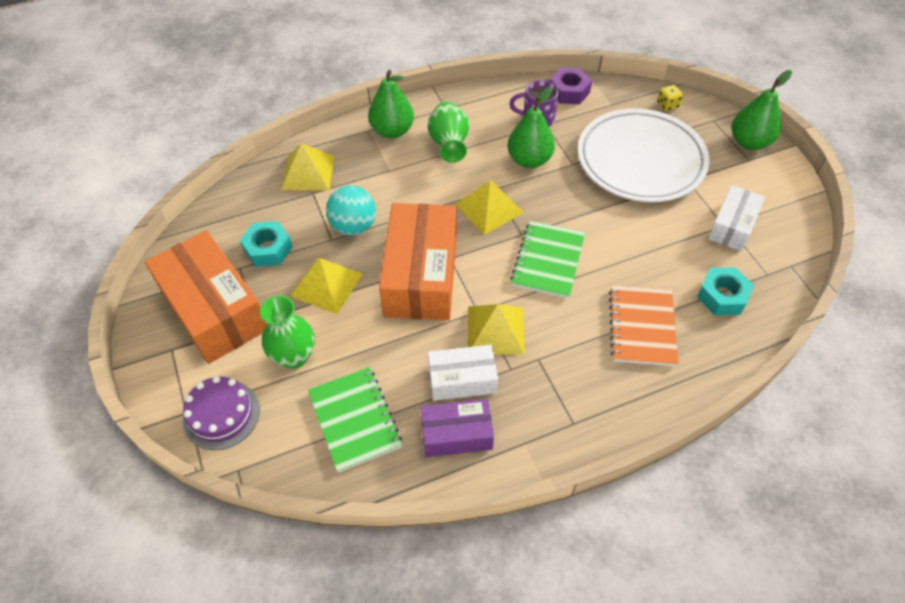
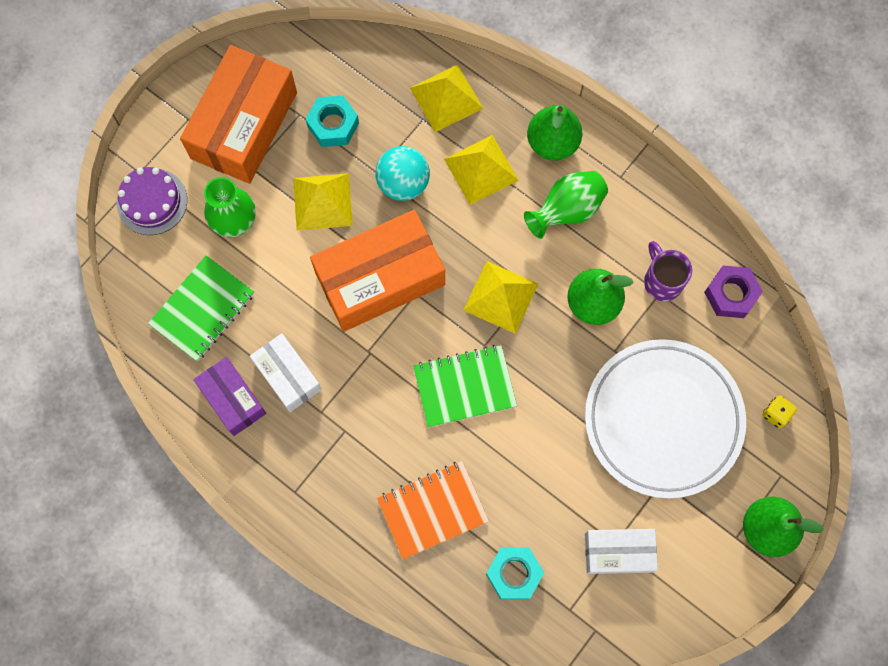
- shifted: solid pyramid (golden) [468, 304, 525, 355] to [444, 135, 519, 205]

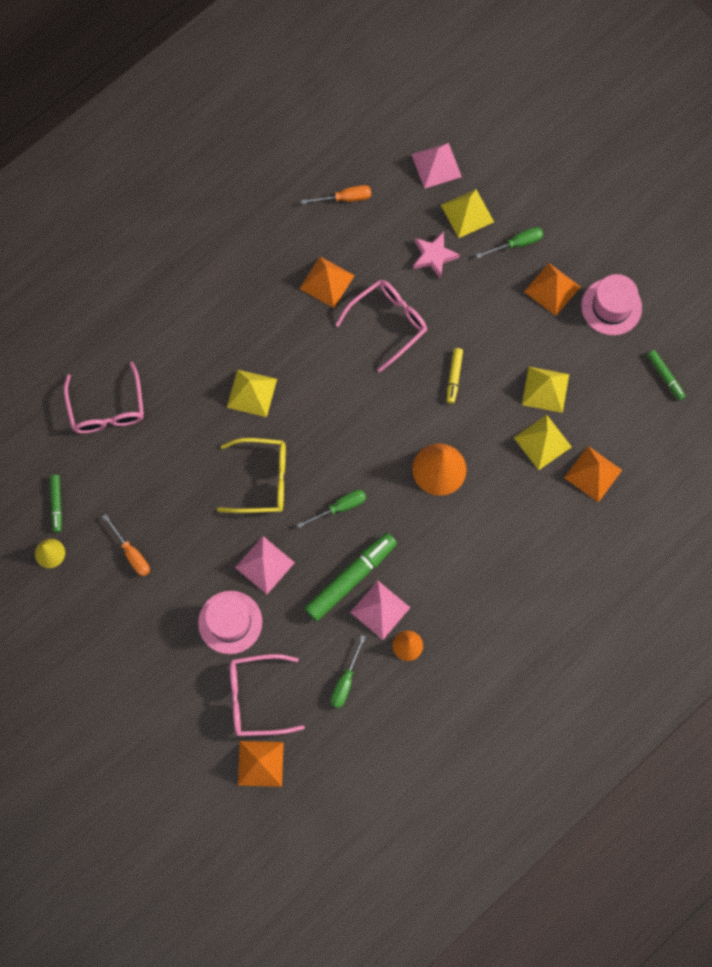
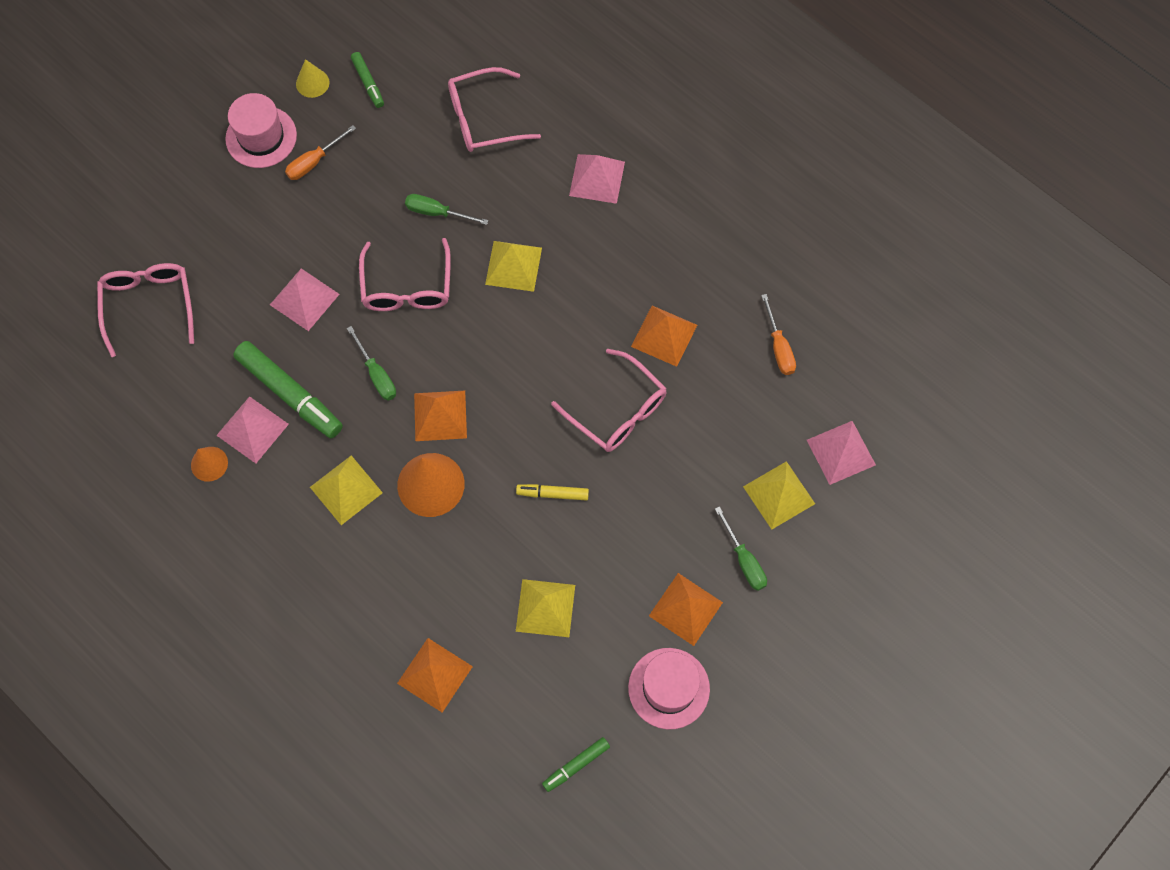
- rotated: marker (green) [50, 475, 62, 533] = [351, 52, 384, 108] 105 degrees counterclockwise
- shifted: top hat (rosy) [198, 591, 262, 654] to [225, 93, 297, 168]
- repainted: glasses (golden) [217, 438, 286, 513] to glasses (rosy) [359, 238, 451, 311]
- shifted: solid pyramid (orange) [238, 741, 284, 787] to [414, 391, 467, 441]
- shifted: flat screwdriver (green) [331, 635, 366, 708] to [405, 194, 489, 225]
- gone: star shape (rosy) [413, 231, 460, 279]
- shifted: solid pyramid (golden) [514, 415, 572, 470] to [310, 455, 383, 525]
- new: solid pyramid (rosy) [569, 154, 625, 204]

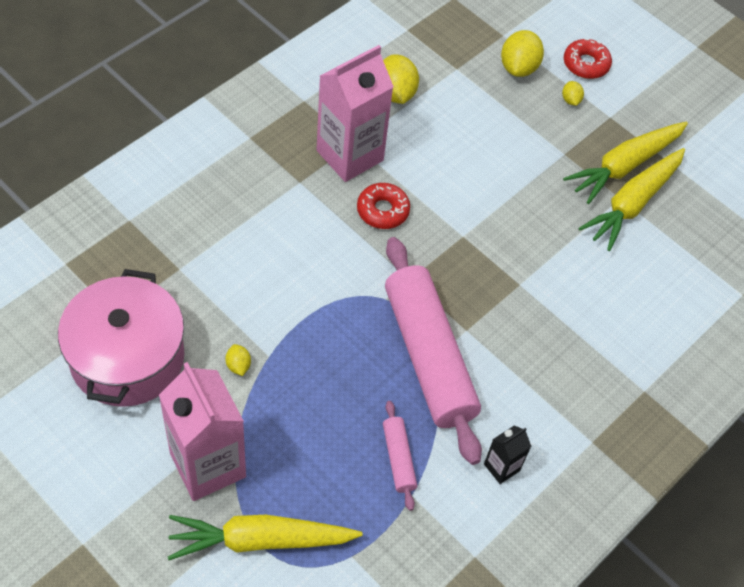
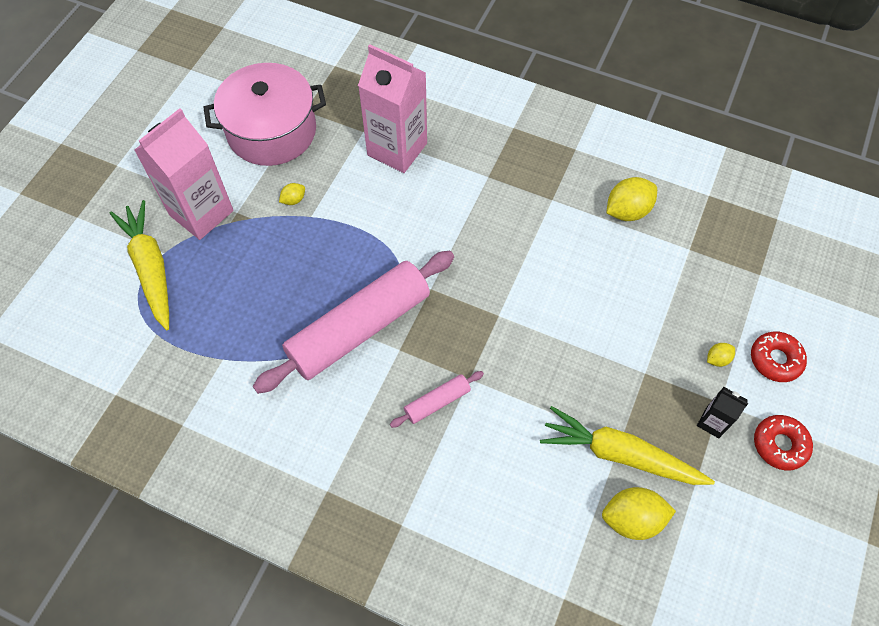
- shifted: carton (rosy) [316, 45, 394, 182] to [358, 45, 427, 173]
- shifted: doughnut (crimson) [357, 183, 410, 229] to [754, 415, 813, 470]
- shifted: pastry roller (rosy) [383, 401, 417, 511] to [390, 371, 484, 428]
- shifted: carton (black) [484, 425, 531, 484] to [697, 387, 748, 438]
- shifted: citrus fruit (golden) [501, 30, 544, 77] to [602, 487, 676, 540]
- gone: carrot (golden) [563, 122, 688, 204]

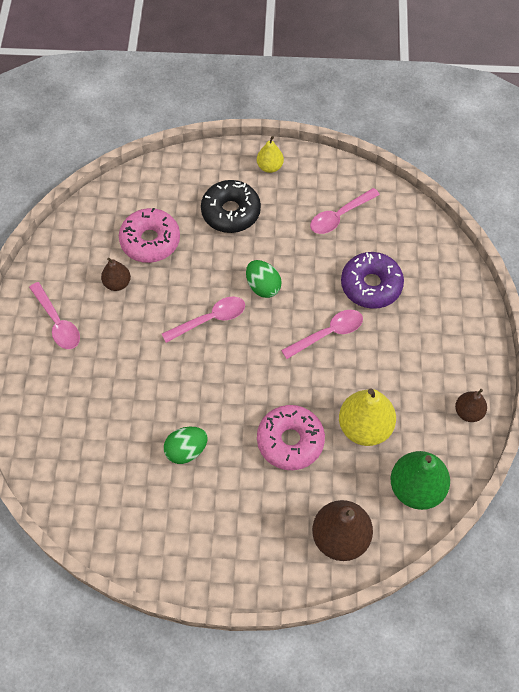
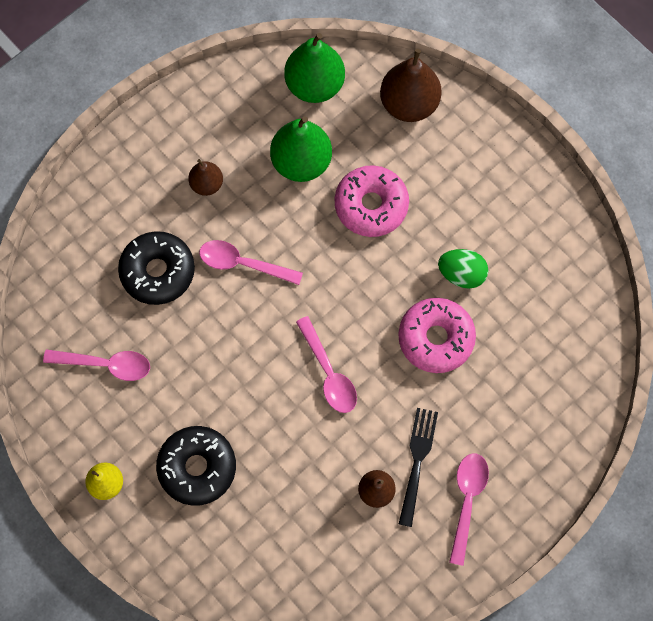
- shifted: doughnut (rosy) [119, 208, 180, 263] to [398, 298, 476, 373]
- rotated: teaspoon (rosy) [162, 296, 245, 343] = [296, 316, 357, 413] 135 degrees counterclockwise
- gone: egg shape (green) [246, 260, 282, 298]
- repainted: pear fruit (golden) [339, 388, 396, 446] to pear fruit (green) [270, 116, 332, 182]
- repainted: doughnut (purple) [341, 252, 404, 309] to doughnut (black) [118, 231, 195, 305]
- shifted: pear fruit (russet) [455, 389, 487, 422] to [188, 159, 223, 196]
- new: table fork (black) [399, 408, 438, 527]

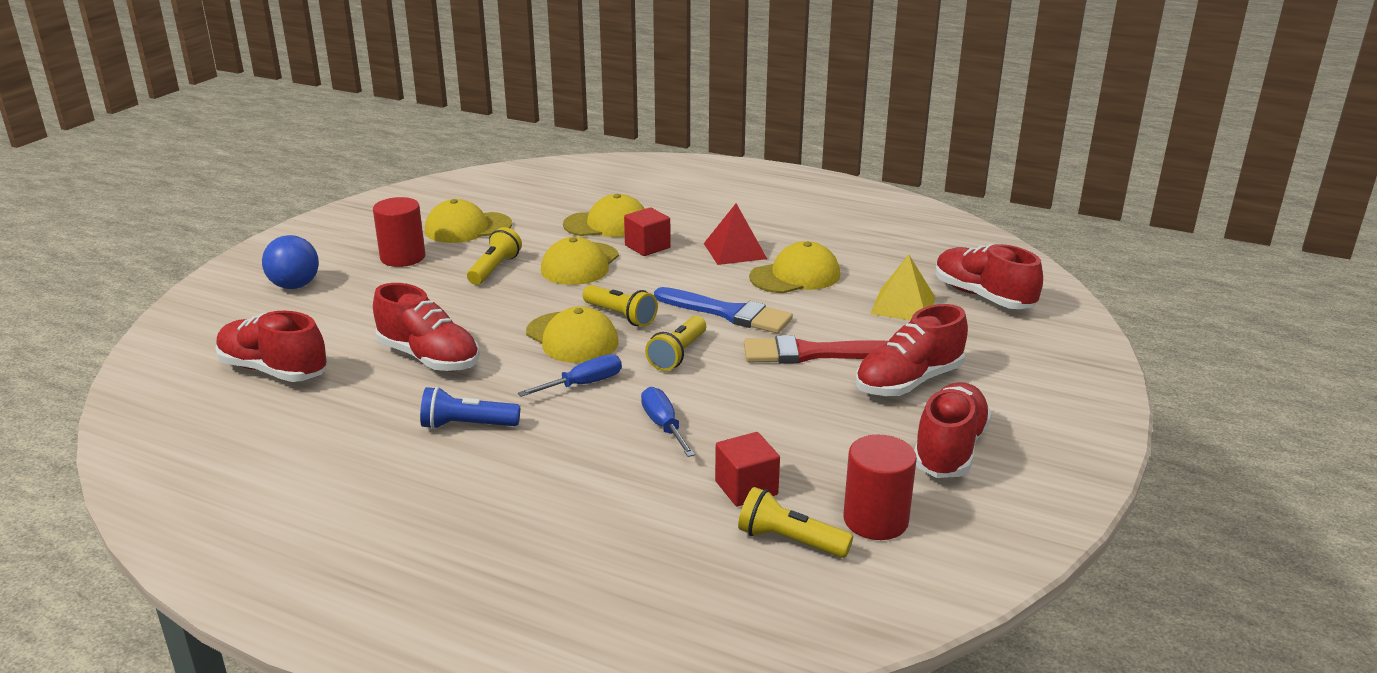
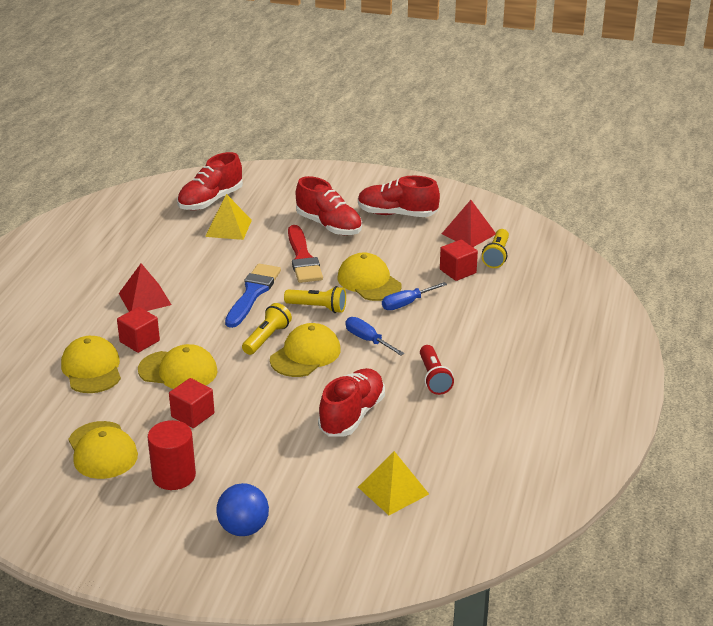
- swapped: shoe (crimson) [215, 311, 328, 382] to solid pyramid (golden) [358, 451, 429, 515]
- repainted: torch (cobalt) [420, 387, 520, 429] to torch (crimson) [420, 345, 454, 395]
- swapped: torch (golden) [467, 227, 522, 285] to cube (crimson) [169, 378, 214, 428]
- shifted: baseball cap (golden) [749, 241, 840, 293] to [337, 252, 402, 301]
- swapped: cylinder shape (crimson) [843, 435, 917, 540] to solid pyramid (crimson) [442, 200, 496, 247]

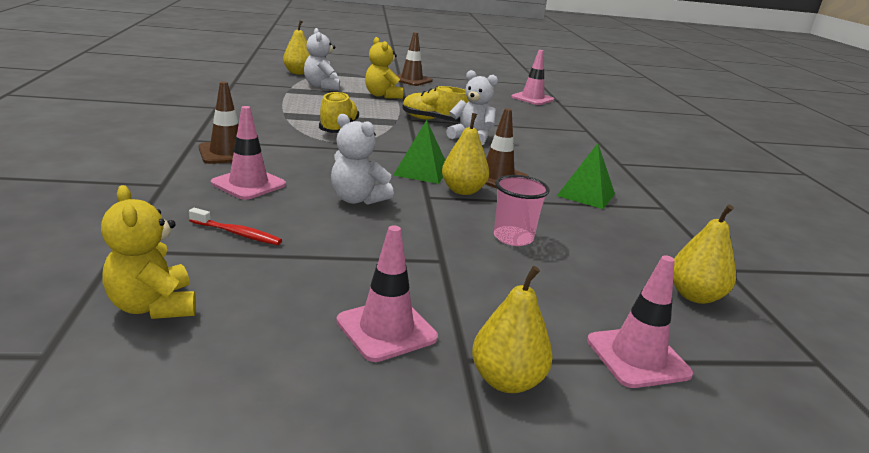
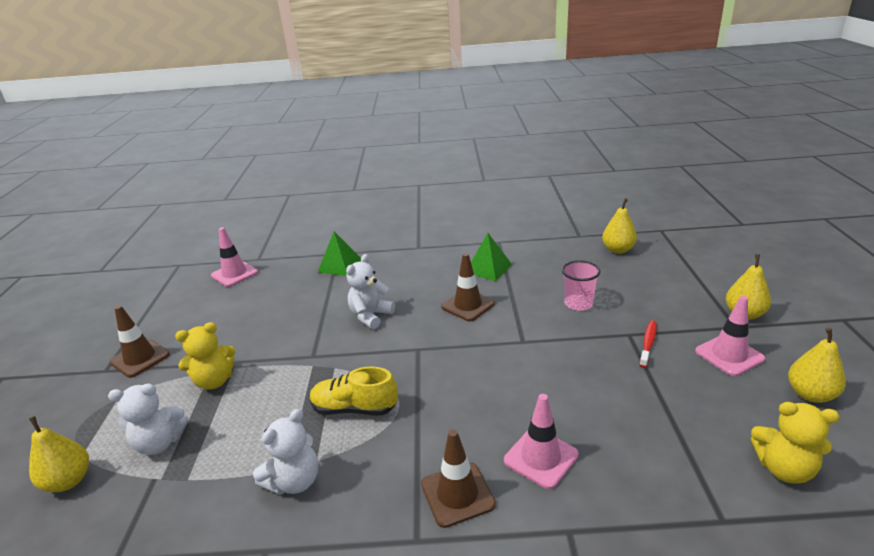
- rotated: teddy bear (golden) [101, 185, 196, 319] = [751, 402, 840, 484] 45 degrees clockwise
- shifted: tooth brush (crimson) [189, 208, 282, 245] to [639, 321, 657, 368]
- shifted: teddy bear (pure white) [331, 114, 394, 205] to [253, 409, 318, 495]
- shifted: solid pyramid (green) [393, 120, 445, 184] to [317, 232, 361, 276]
- gone: shoe (golden) [402, 86, 469, 122]
- shifted: pear fruit (golden) [442, 113, 489, 195] to [788, 328, 846, 403]
- gone: traffic cone (rosy) [587, 255, 693, 388]

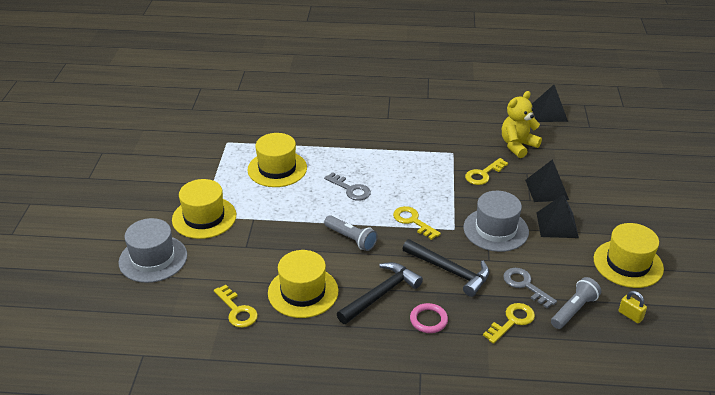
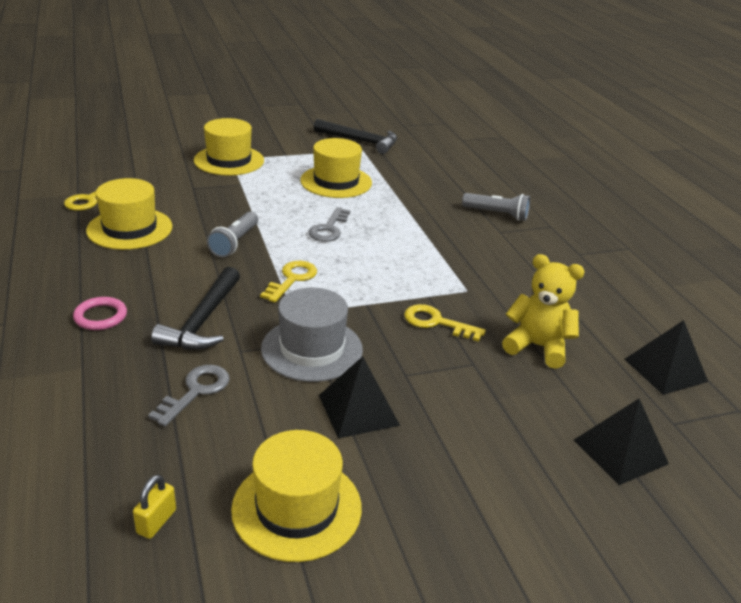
- gone: top hat (gray) [118, 218, 187, 283]
- shifted: carpenter's hammer (black) [337, 262, 423, 324] to [314, 119, 397, 154]
- gone: door key (golden) [483, 303, 535, 344]
- shifted: solid pyramid (black) [525, 159, 569, 202] to [574, 399, 669, 485]
- shifted: torch (gray) [551, 277, 601, 329] to [462, 193, 530, 221]

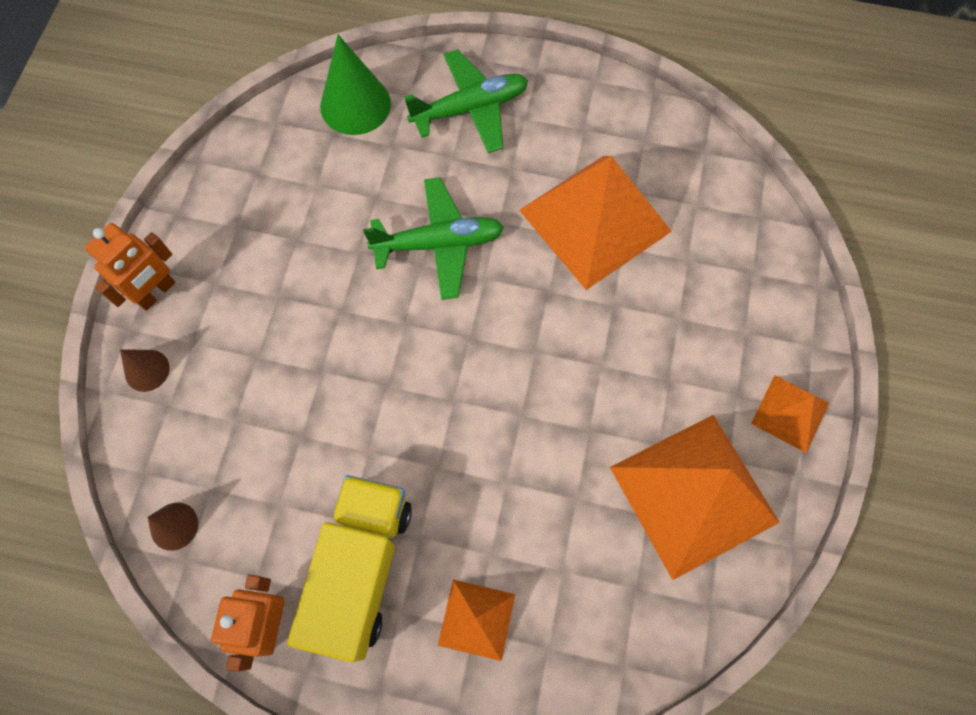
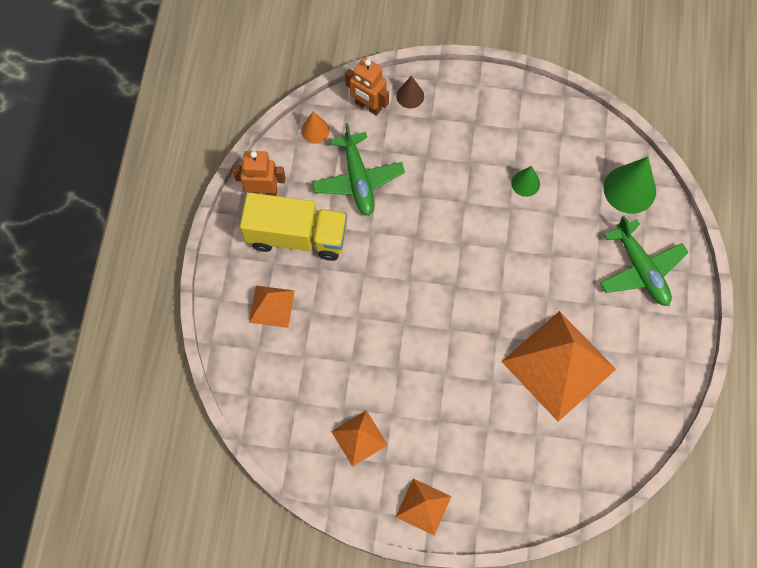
- shifted: robot figure (orange) [85, 223, 175, 311] to [345, 57, 389, 115]
- repainted: cone shape (russet) [147, 503, 198, 551] to cone shape (orange) [301, 111, 330, 143]
- shifted: plane (green) [363, 178, 504, 300] to [312, 123, 405, 216]
- scaled: solid pyramid (orange) [610, 415, 780, 580] = [331, 410, 388, 467] x0.50
- new: cone shape (green) [511, 166, 540, 197]

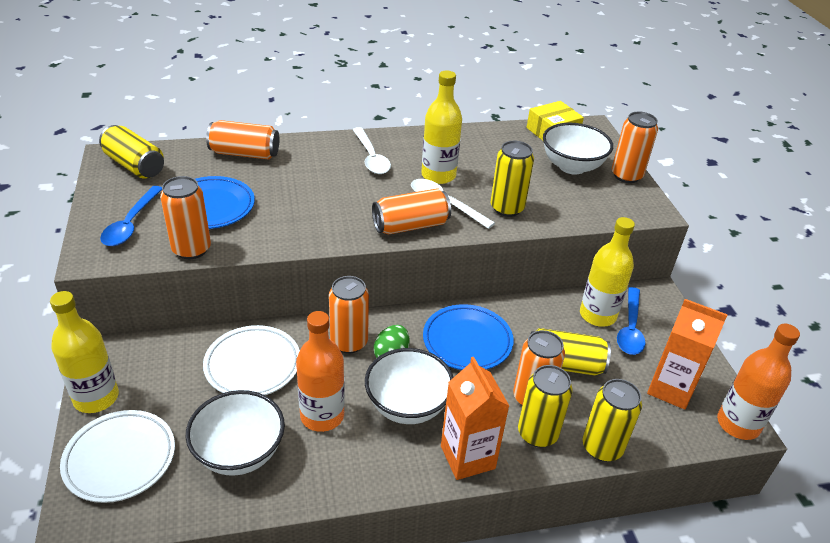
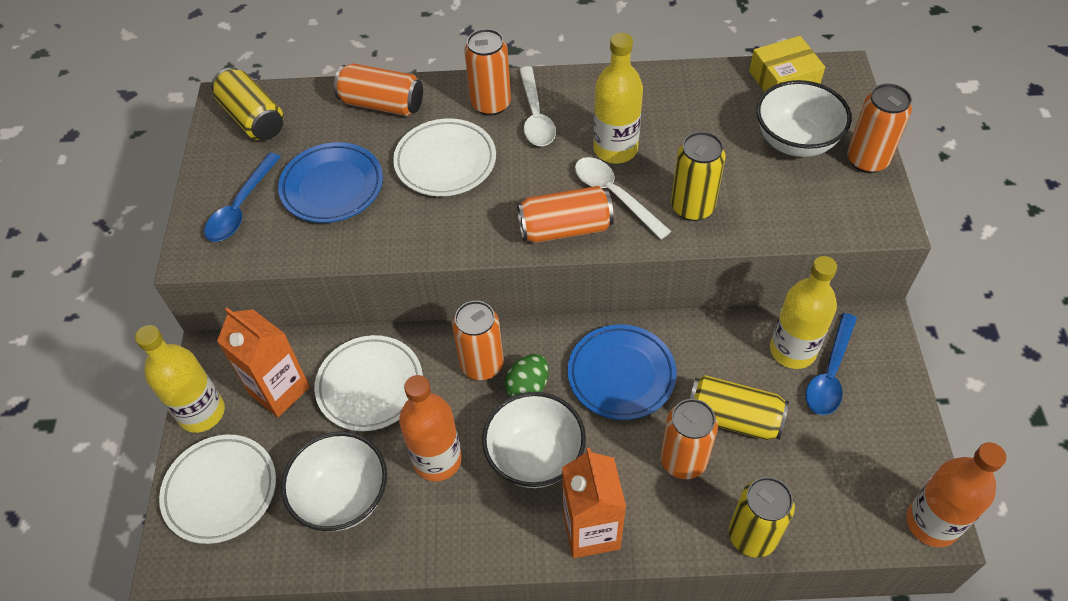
- shifted: can (orange) [160, 176, 211, 259] to [464, 29, 511, 116]
- gone: can (golden) [518, 365, 573, 447]
- shifted: carton (orange) [647, 299, 728, 410] to [217, 308, 310, 417]
- new: dinner plate (pure white) [393, 118, 496, 196]

